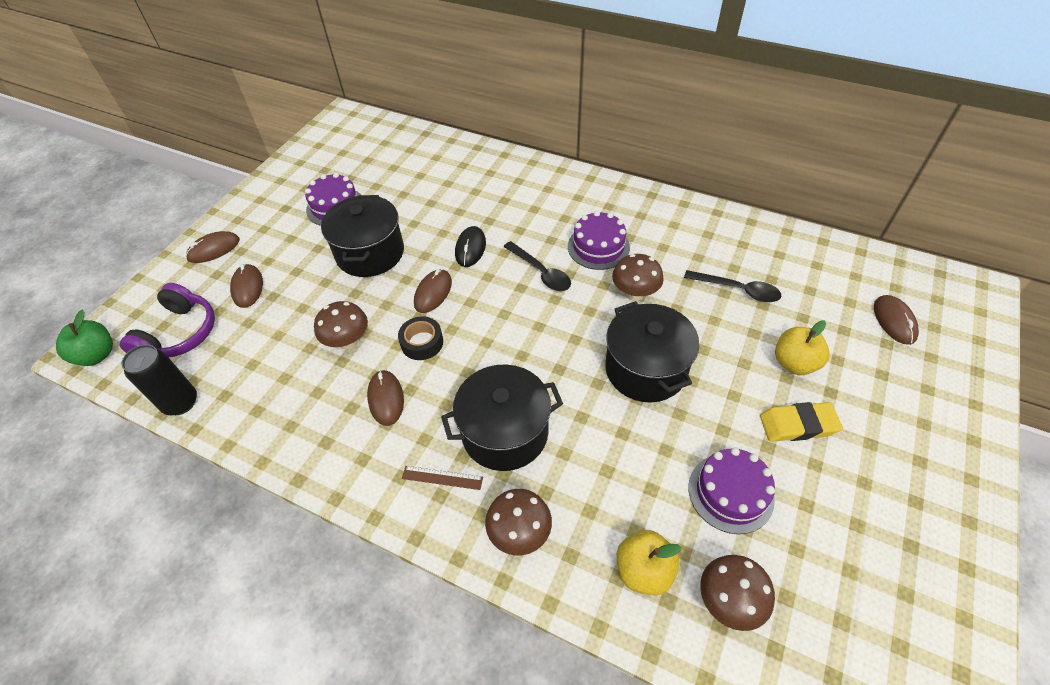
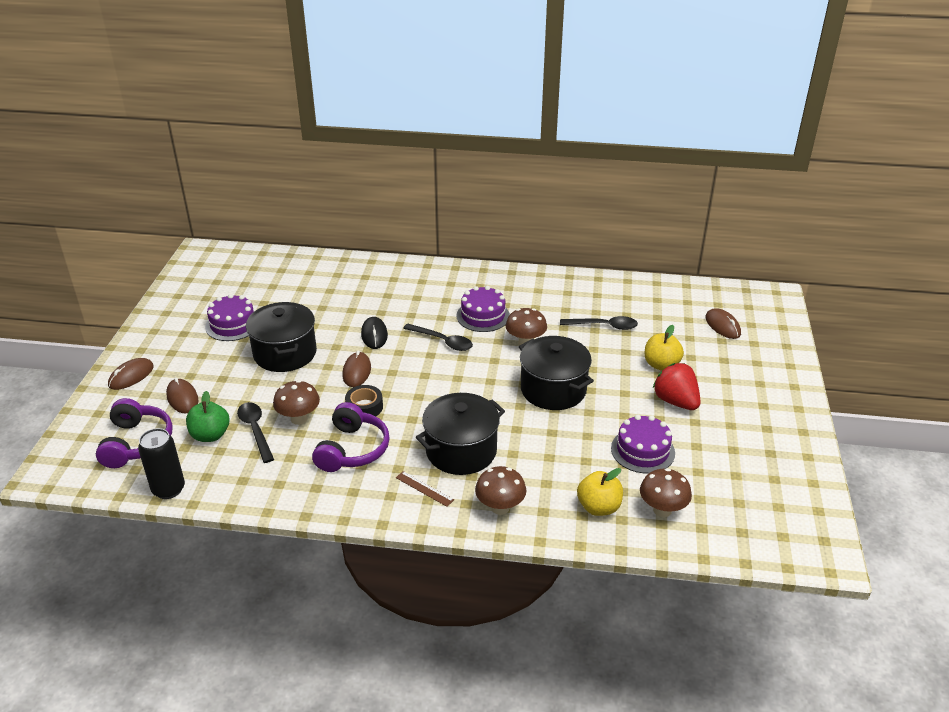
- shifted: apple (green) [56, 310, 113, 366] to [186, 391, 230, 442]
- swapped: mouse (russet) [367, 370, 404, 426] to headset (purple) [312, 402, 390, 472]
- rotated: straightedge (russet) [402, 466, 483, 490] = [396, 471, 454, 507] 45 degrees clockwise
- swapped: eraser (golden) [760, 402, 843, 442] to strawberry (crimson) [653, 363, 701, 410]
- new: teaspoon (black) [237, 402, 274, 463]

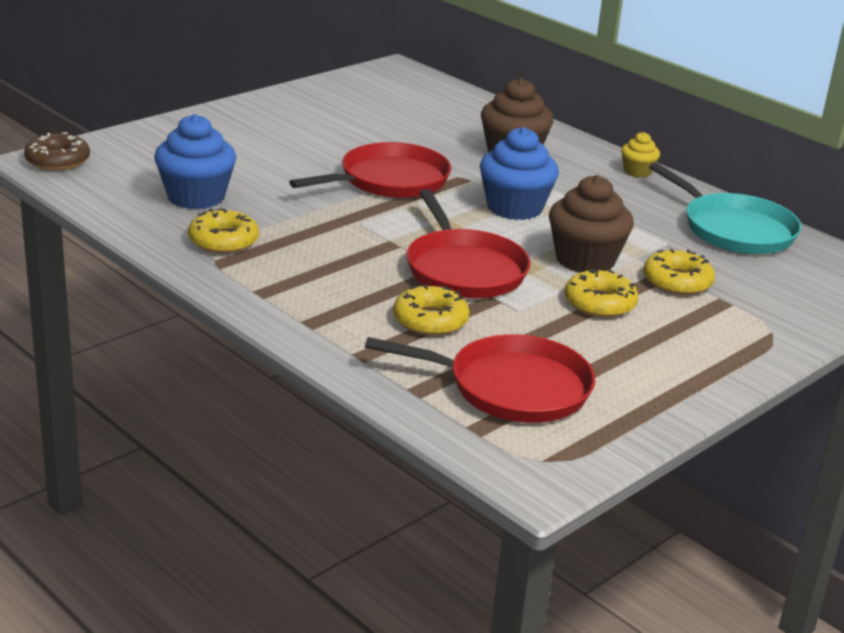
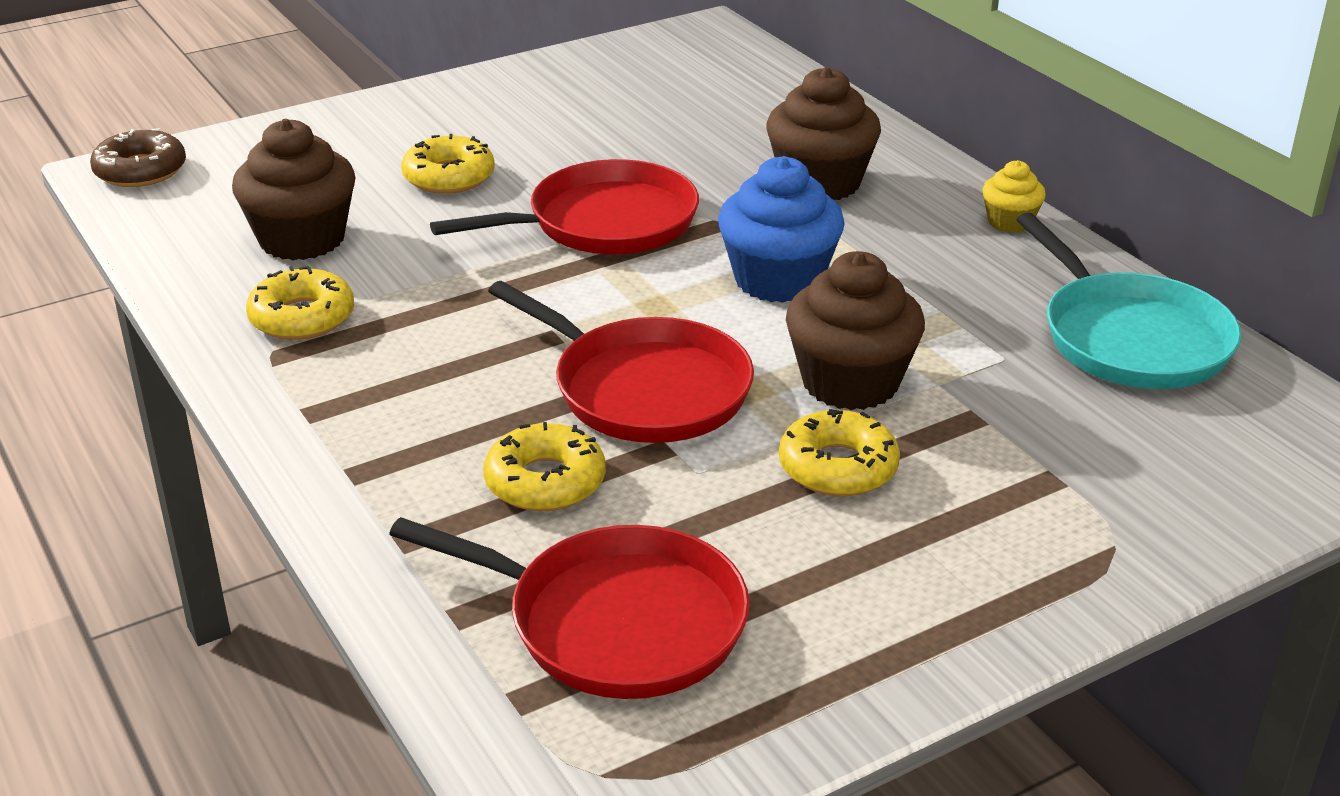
- repainted: muffin (cobalt) [154, 114, 236, 209] to muffin (russet) [232, 119, 355, 260]
- rotated: frying pan (crimson) [407, 189, 531, 298] = [488, 281, 754, 443] 45 degrees counterclockwise
- shifted: doughnut (golden) [643, 249, 715, 295] to [401, 134, 495, 194]

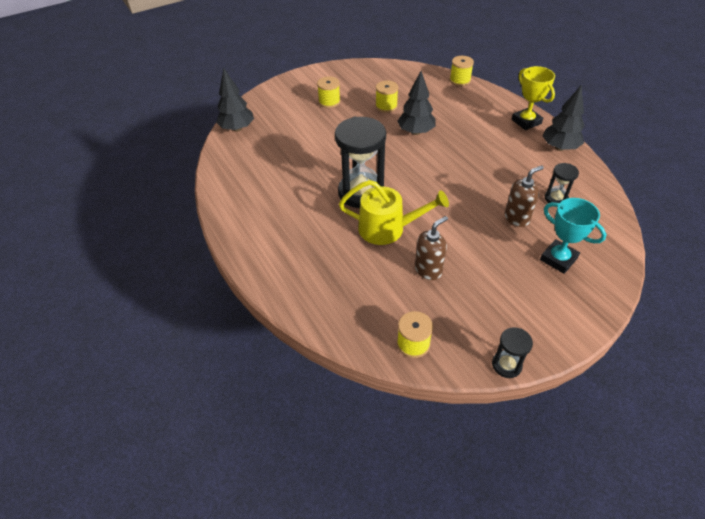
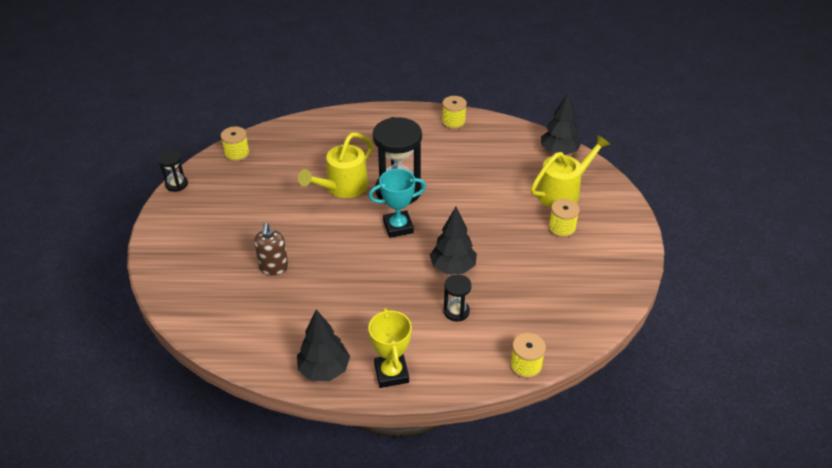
- shifted: bobbin (golden) [375, 81, 398, 113] to [442, 96, 467, 129]
- gone: soap pump (russet) [415, 216, 448, 280]
- rotated: award cup (golden) [512, 66, 555, 130] = [368, 308, 412, 388] 75 degrees clockwise
- shifted: award cup (aqua) [540, 198, 607, 274] to [368, 169, 426, 238]
- shifted: sandglass (black) [545, 163, 579, 203] to [444, 274, 472, 322]
- new: watering can (golden) [531, 135, 610, 208]

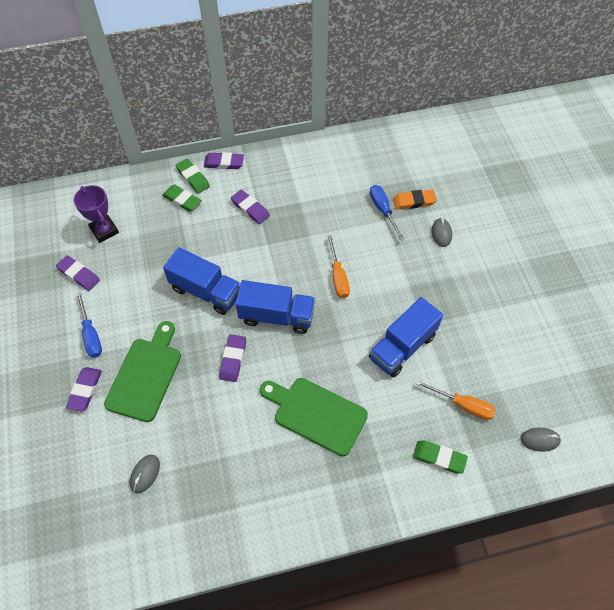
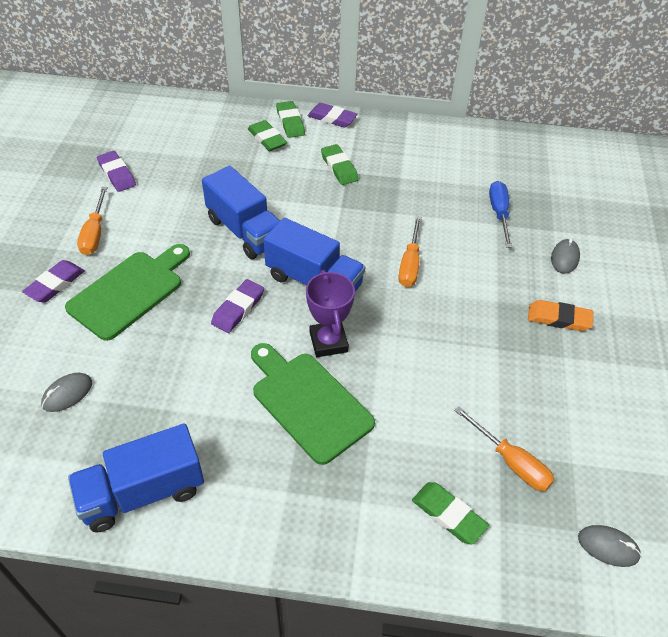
- shifted: award cup (purple) [74, 185, 119, 243] to [306, 270, 355, 357]
- repainted: flat screwdriver (cobalt) [76, 292, 102, 358] to flat screwdriver (orange) [77, 187, 108, 255]
- repainted: eraser (purple) [231, 190, 270, 224] to eraser (green) [321, 144, 359, 185]
- shifted: toy truck (cobalt) [369, 297, 443, 377] to [68, 423, 204, 533]
- shifted: eraser (orange) [393, 189, 437, 210] to [528, 300, 593, 331]

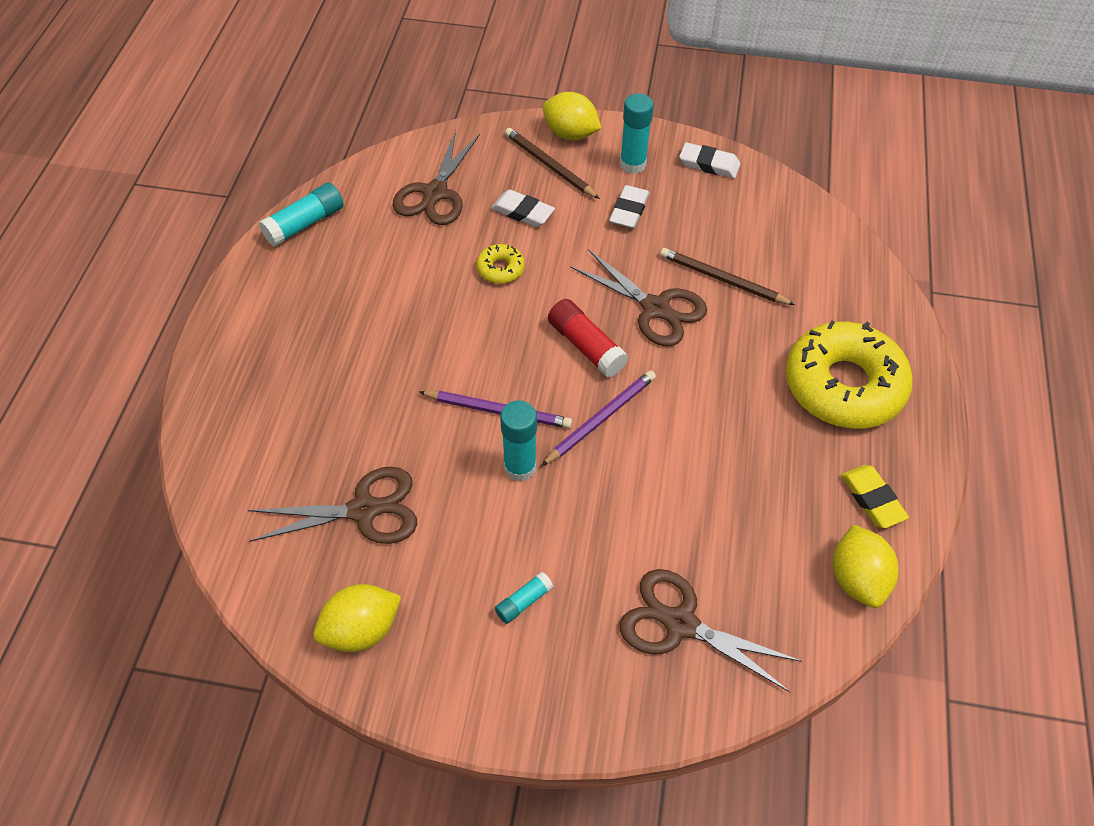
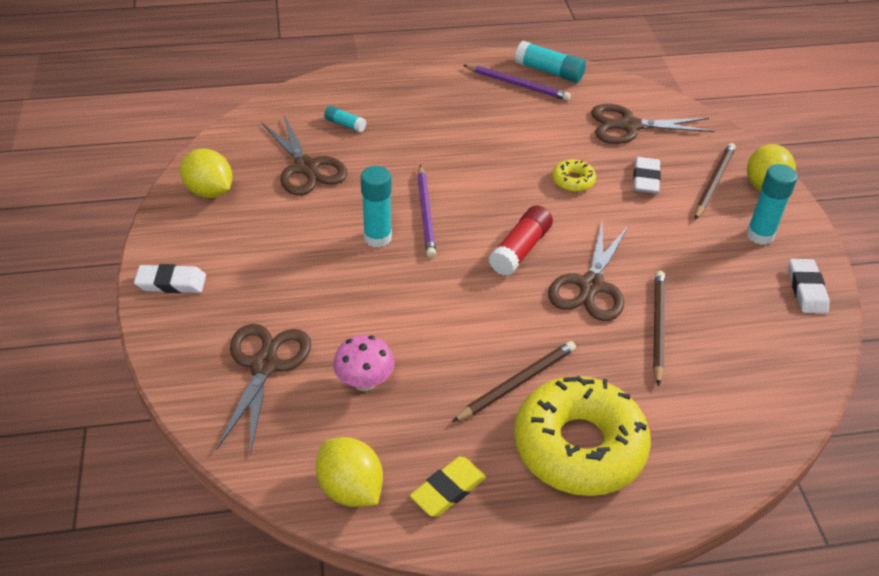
- shifted: stick of glue (aqua) [495, 572, 554, 624] to [324, 106, 366, 133]
- shifted: pencil (purple) [541, 370, 656, 466] to [463, 65, 571, 101]
- shifted: eraser (pure white) [609, 185, 650, 229] to [134, 264, 206, 293]
- rotated: citrus fruit (golden) [833, 524, 899, 608] = [316, 437, 383, 507] 75 degrees clockwise
- new: mushroom (rosy) [333, 335, 394, 391]
- new: pencil (russet) [452, 341, 576, 422]

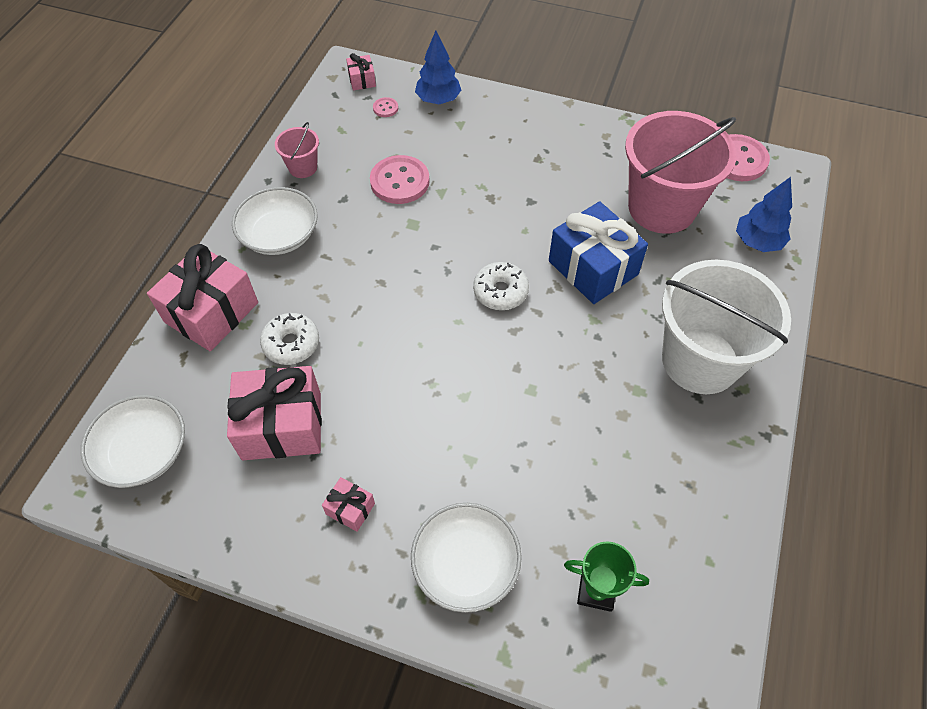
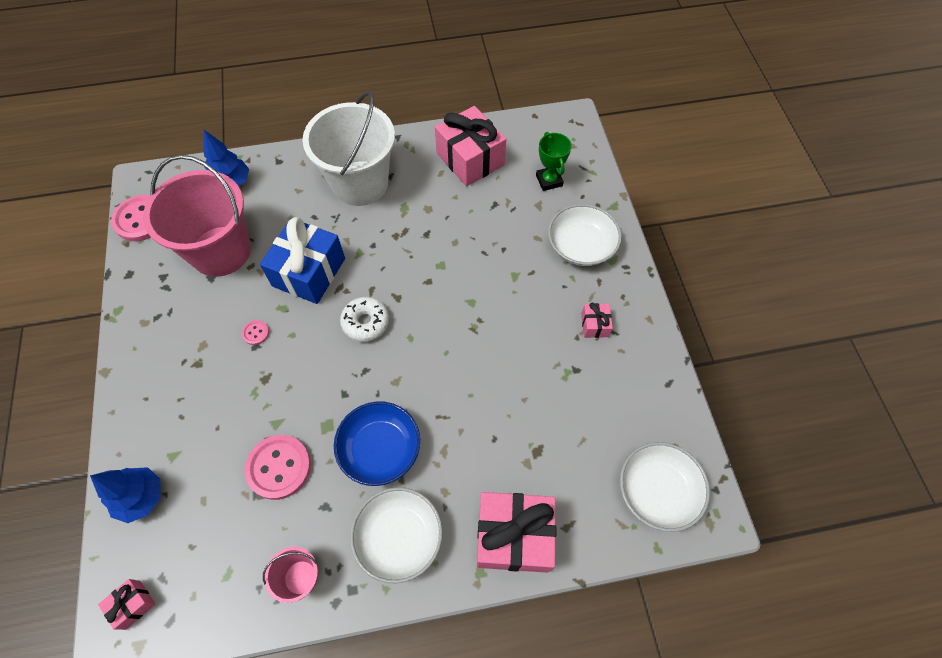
- shifted: wrapped gift (rosy) [227, 366, 322, 460] to [435, 106, 506, 186]
- gone: doughnut (pure white) [260, 313, 319, 365]
- shifted: sewing button (rosy) [373, 97, 398, 117] to [242, 320, 269, 345]
- new: deep dish (cobalt) [334, 401, 420, 486]

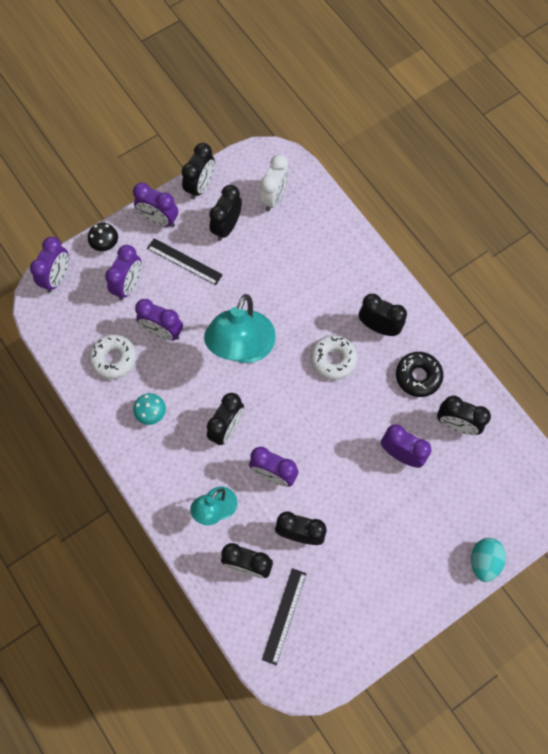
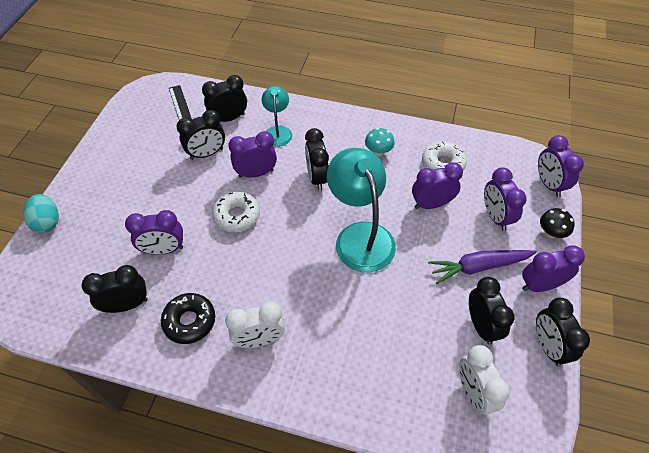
- swapped: straightedge (black) [147, 238, 223, 285] to carrot (purple) [428, 250, 537, 284]
- shifted: doughnut (pure white) [311, 335, 357, 380] to [212, 191, 260, 232]
- repainted: clock (black) [359, 294, 407, 336] to clock (pure white) [225, 301, 285, 348]

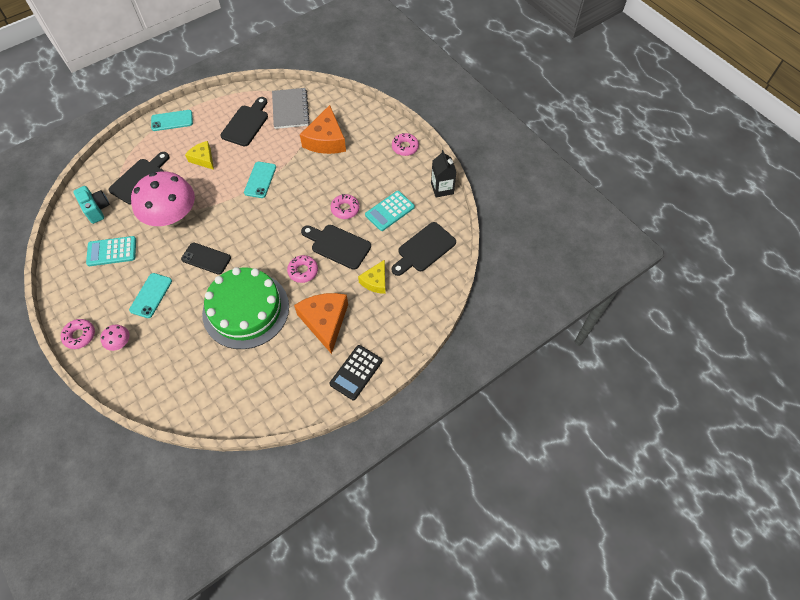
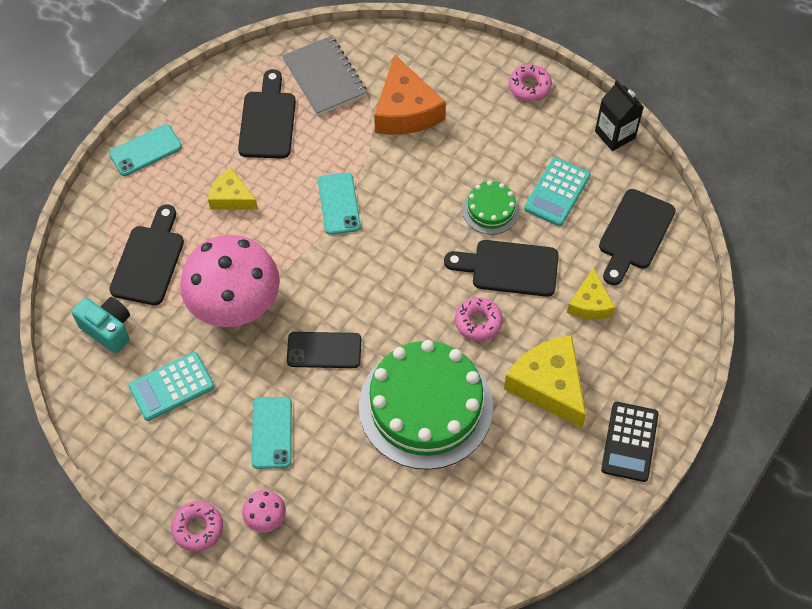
- repainted: piece of cheese (orange) [294, 293, 348, 354] to piece of cheese (golden) [504, 335, 586, 428]
- swapped: doughnut (rosy) [331, 194, 360, 219] to gateau (green) [462, 181, 520, 235]

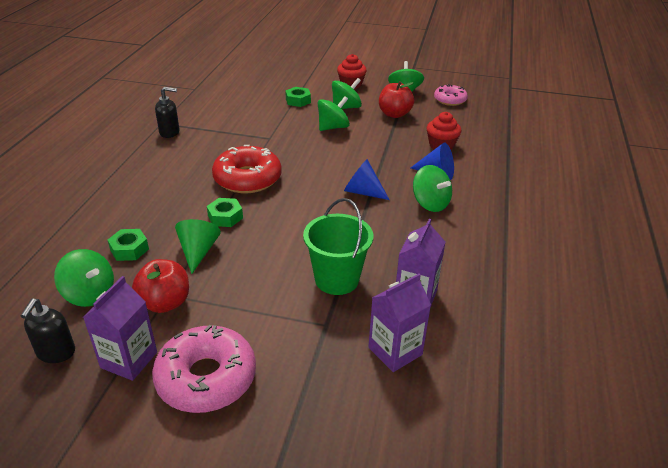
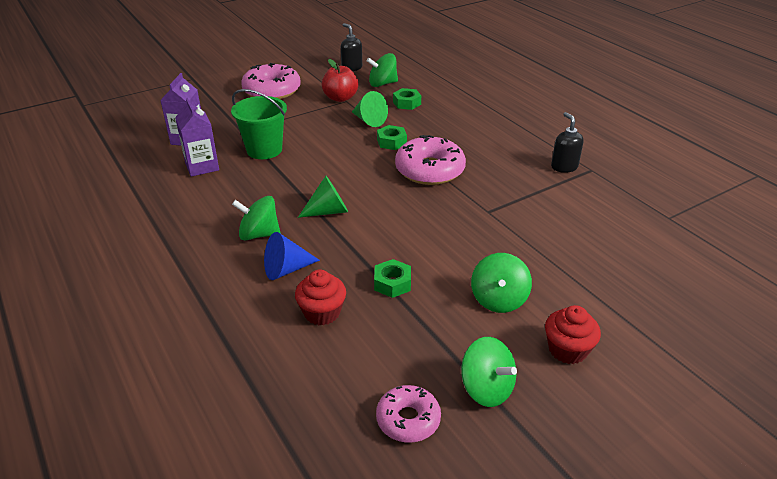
- gone: carton (purple) [83, 276, 157, 381]
- rotated: soap pump (black) [155, 87, 180, 138] = [551, 112, 584, 173] 120 degrees clockwise
- repainted: doughnut (crimson) [212, 145, 282, 193] to doughnut (rosy) [395, 135, 466, 185]
- shifted: hexagon nut (green) [285, 87, 311, 107] to [374, 259, 411, 298]
- gone: toy top (green) [318, 96, 350, 131]
- repainted: cone shape (cobalt) [344, 159, 390, 200] to cone shape (green) [298, 176, 348, 218]
- gone: apple (crimson) [379, 81, 414, 118]

